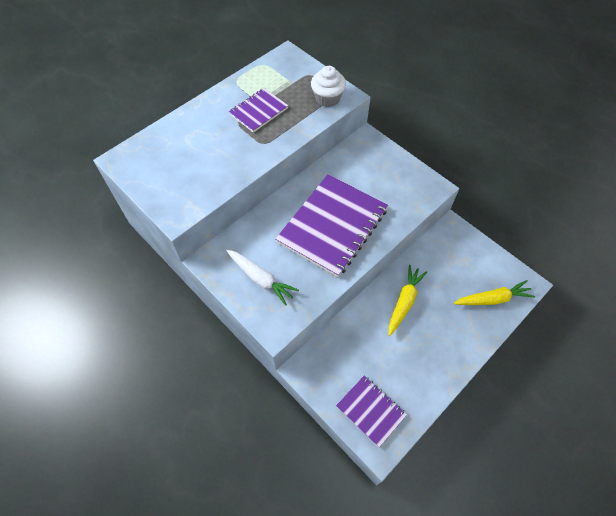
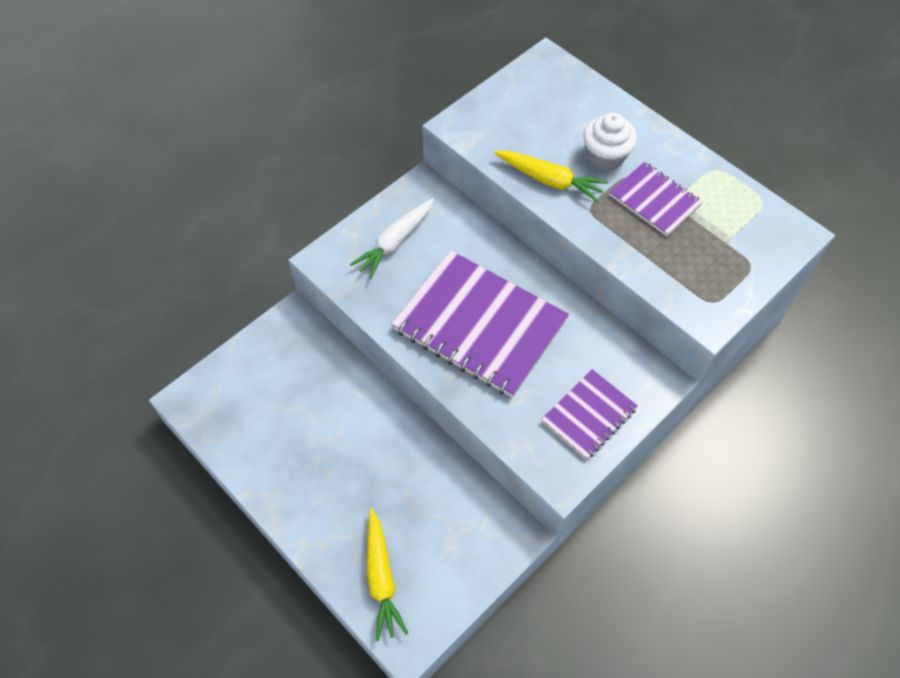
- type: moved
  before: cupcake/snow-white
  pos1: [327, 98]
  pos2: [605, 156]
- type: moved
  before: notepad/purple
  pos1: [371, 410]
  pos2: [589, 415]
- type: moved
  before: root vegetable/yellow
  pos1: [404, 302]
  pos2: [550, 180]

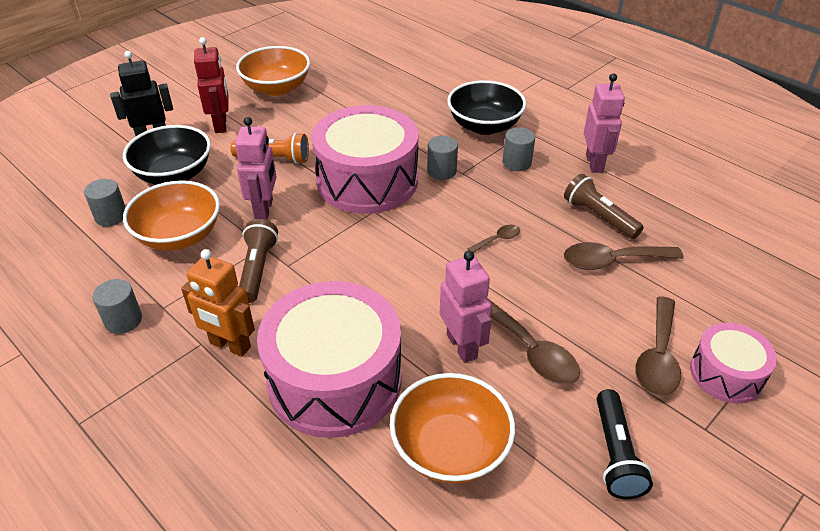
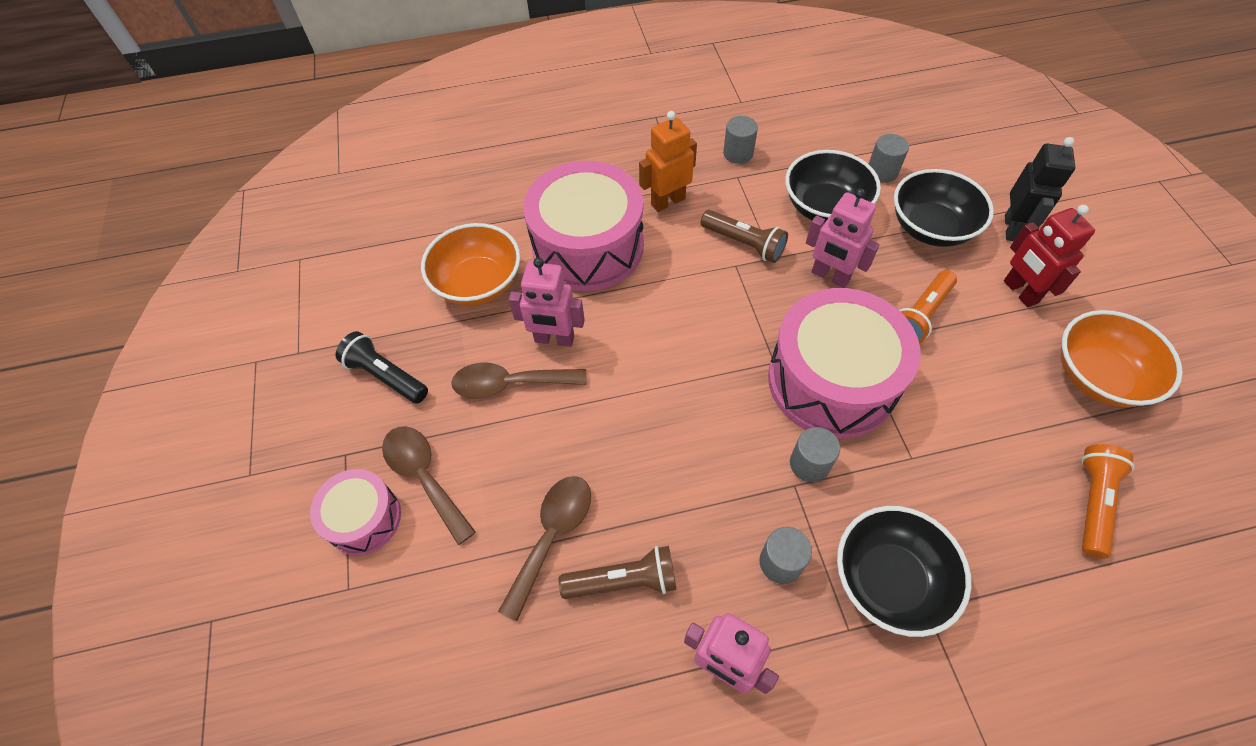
- type: recoloured
  before: bowl/orange
  after: bowl/ebony
  pos1: [179, 236]
  pos2: [825, 207]
- type: turned
  before: robot/red
  pos1: [221, 125]
  pos2: [1020, 292]
  turn: 45
- type: removed
  before: tablespoon/dark brown
  pos1: [498, 239]
- type: added
  after: pocket torch/orange
  pos2: [1092, 503]

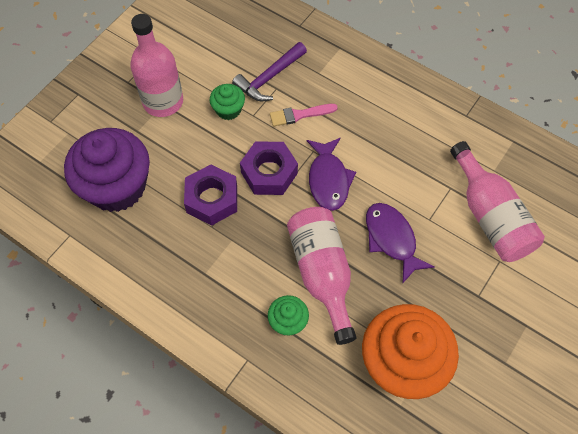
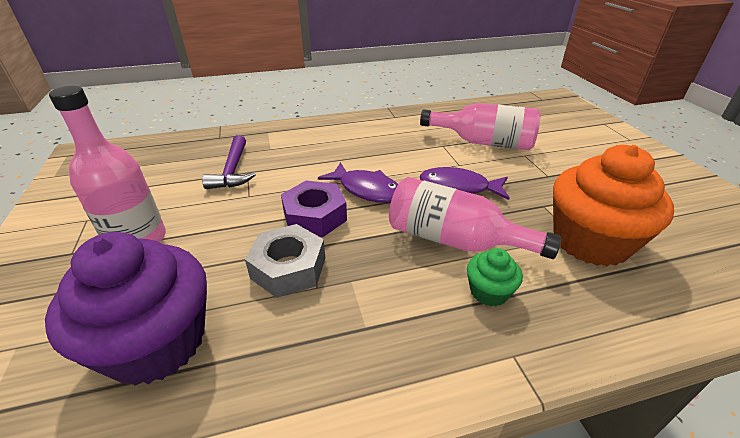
- type: recoloured
  before: nut/purple
  after: nut/grey
  pos1: [212, 199]
  pos2: [288, 268]
- type: removed
  before: cupcake/leaf-green
  pos1: [228, 110]
- type: removed
  before: paintbrush/rose-pink
  pos1: [299, 115]

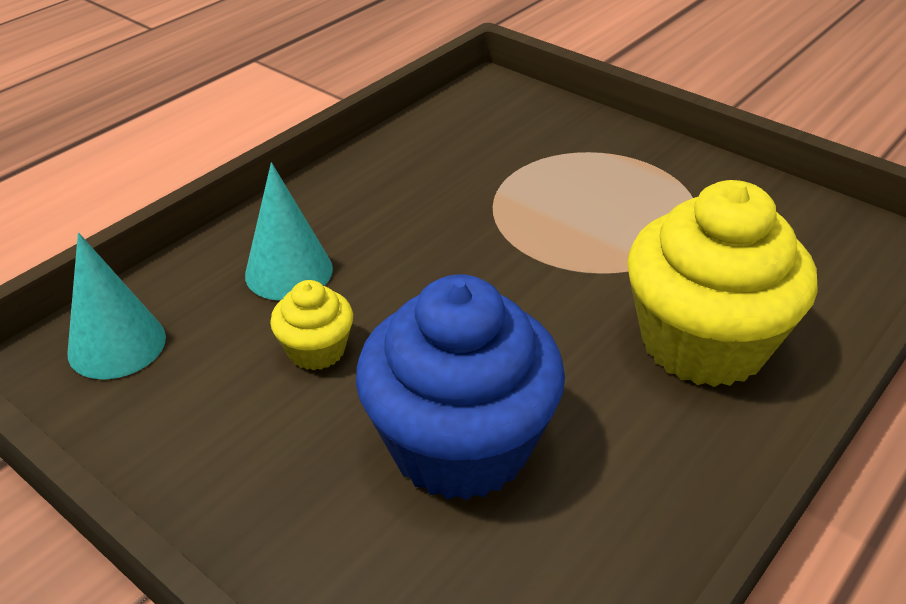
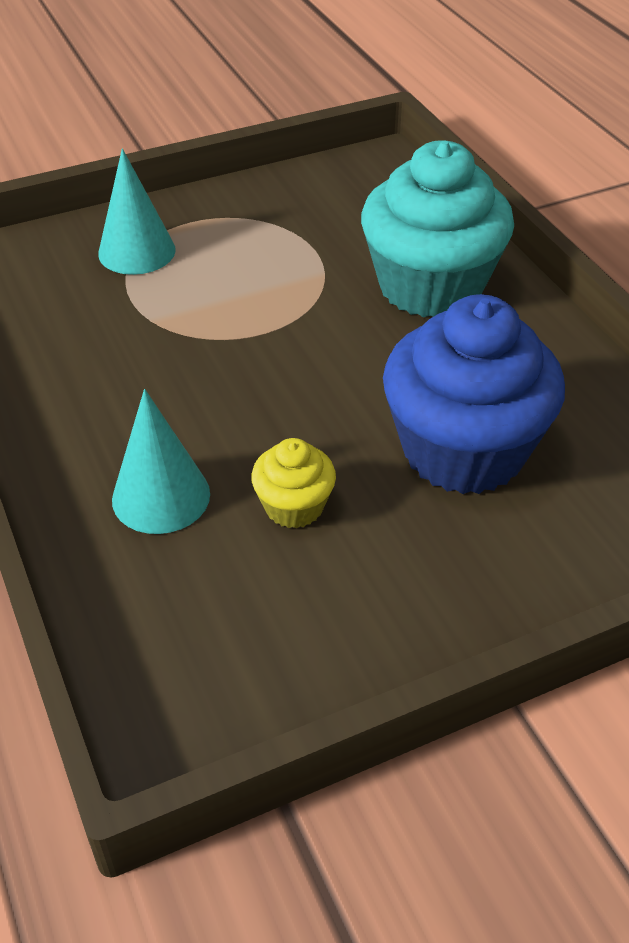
- type: moved
  before: cone/turquoise
  pos1: [117, 344]
  pos2: [137, 251]
- type: recoloured
  before: cupcake/yellow
  after: cupcake/turquoise
  pos1: [703, 342]
  pos2: [430, 286]

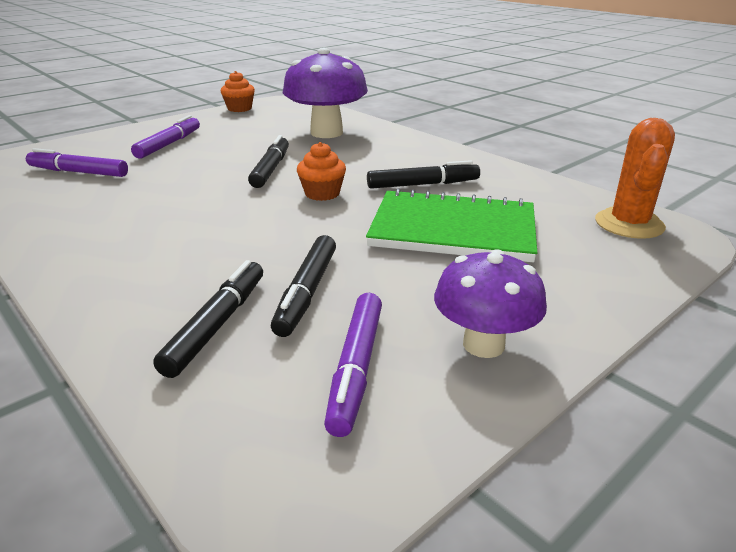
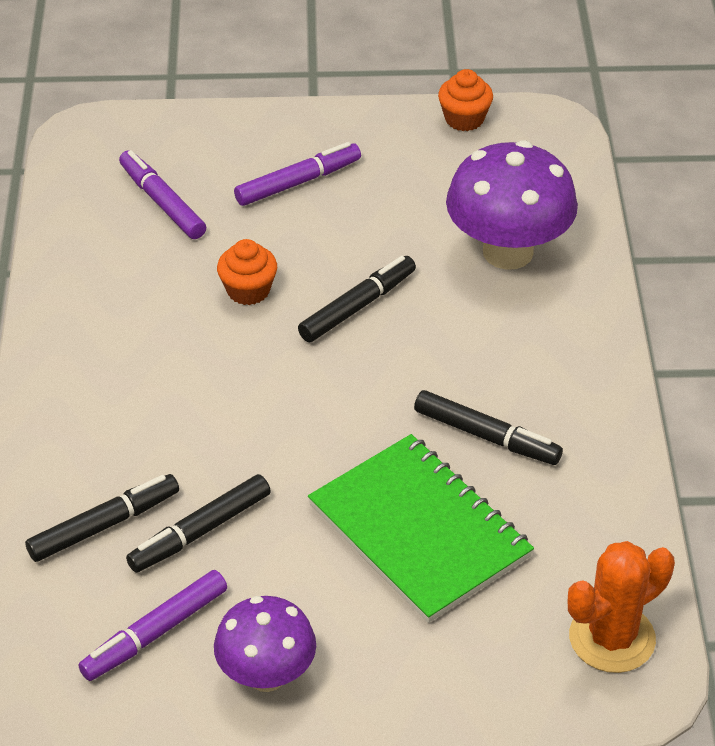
- type: moved
  before: cupcake/orange
  pos1: [322, 193]
  pos2: [248, 290]

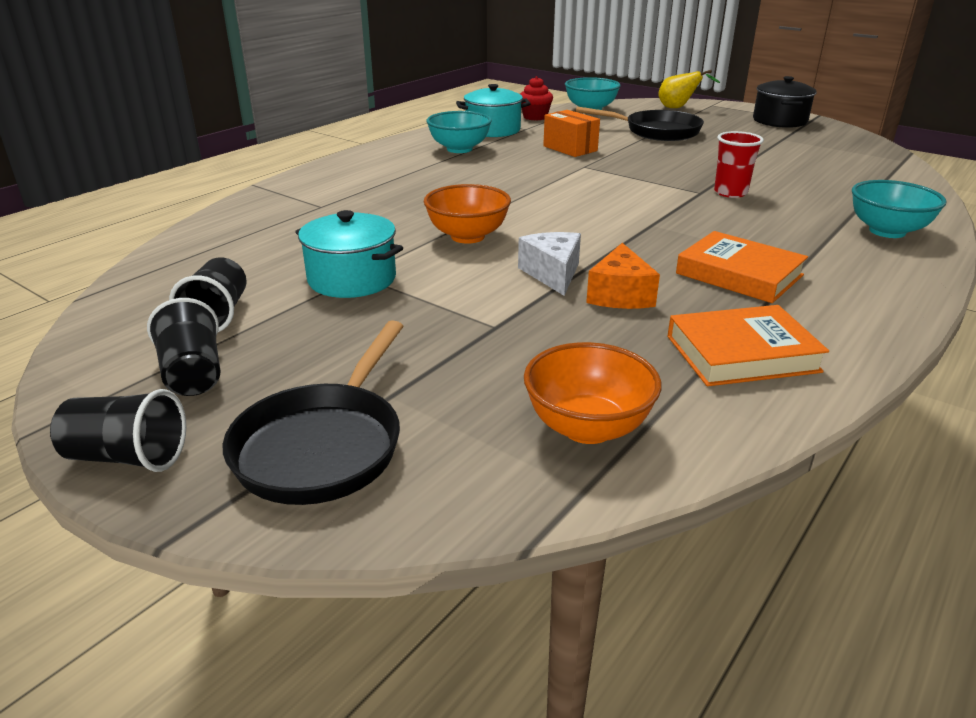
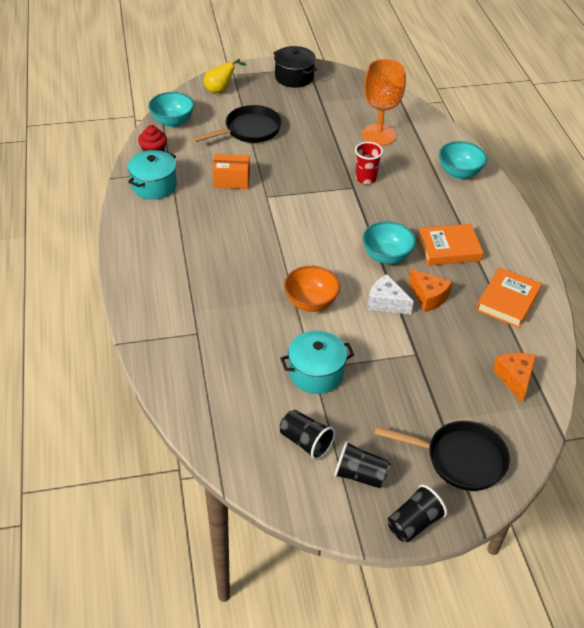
- type: turned
  before: frying pan/ebony
  pos1: [323, 446]
  pos2: [460, 459]
  turn: -45
- type: moved
  before: bowl/turquoise
  pos1: [459, 149]
  pos2: [386, 256]
- type: replaced
  before: bowl/orange
  after: piece of cheese/orange
  pos1: [587, 427]
  pos2: [515, 378]
- type: added
  after: chalice/orange
  pos2: [378, 135]

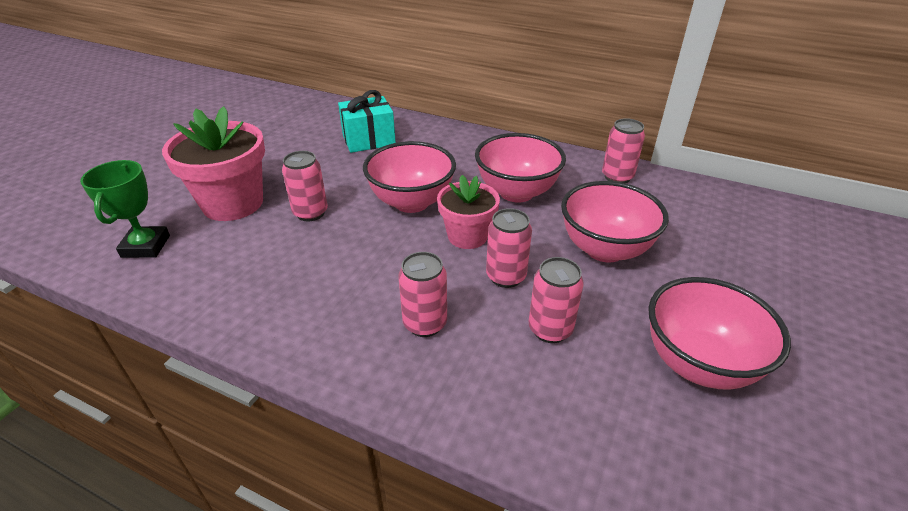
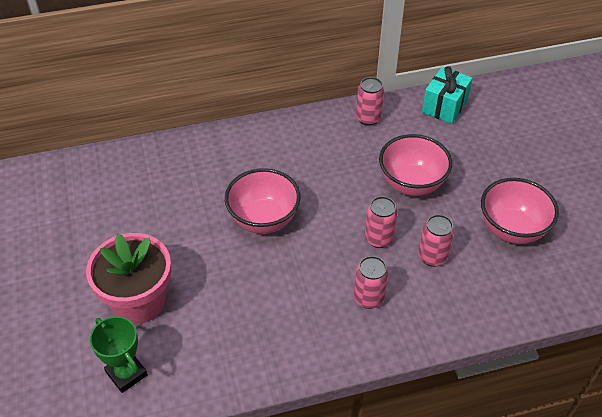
- type: removed
  before: soda can/rose-pink
  pos1: [310, 213]
- type: moved
  before: present/turquoise
  pos1: [369, 140]
  pos2: [444, 106]
- type: removed
  before: plant pot/rose-pink
  pos1: [467, 236]
- type: removed
  before: bowl/rose-pink
  pos1: [516, 192]

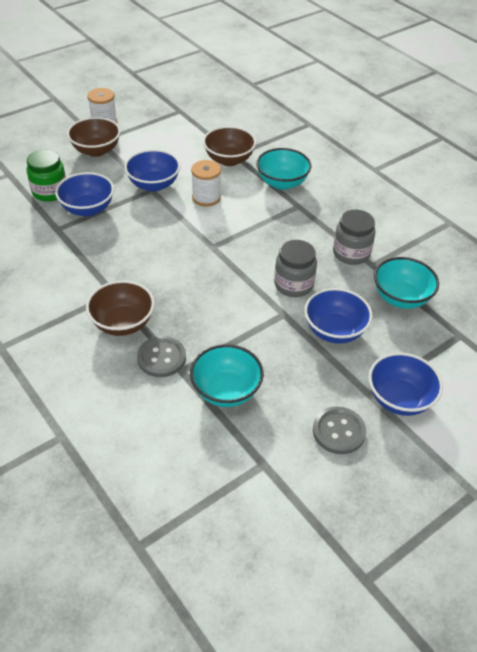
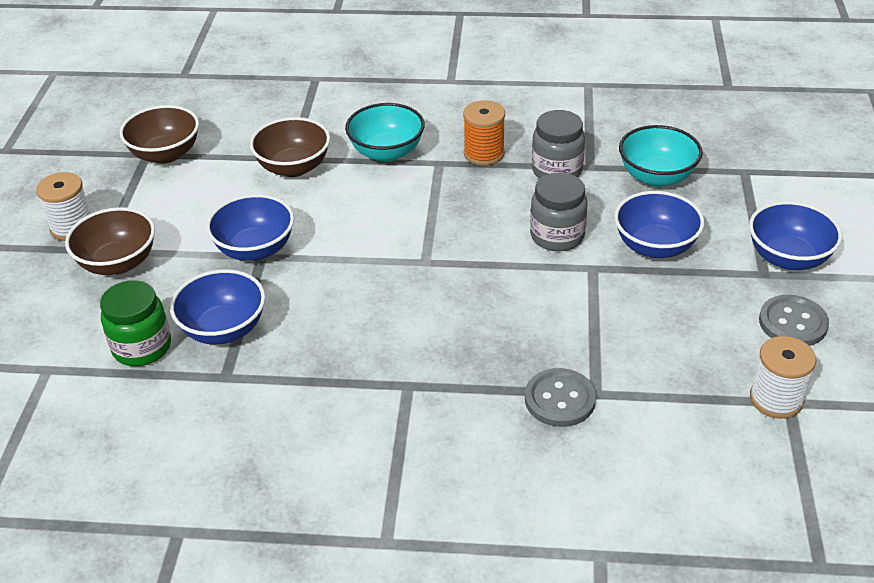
- type: moved
  before: bowl/dark brown
  pos1: [123, 323]
  pos2: [165, 154]
- type: removed
  before: bowl/turquoise
  pos1: [226, 391]
- type: moved
  before: bobbin/snow-white
  pos1: [206, 197]
  pos2: [776, 399]
- type: added
  after: bobbin/orange
  pos2: [484, 153]

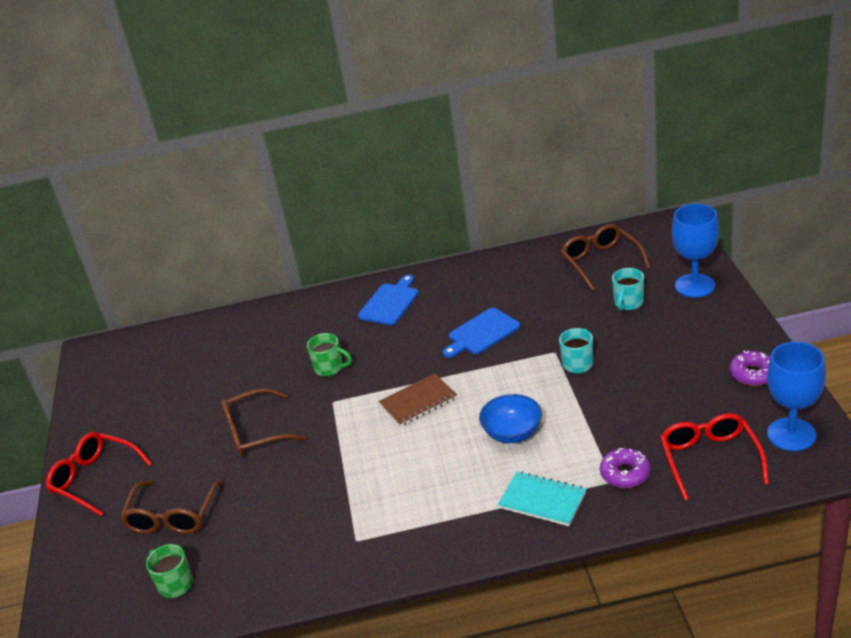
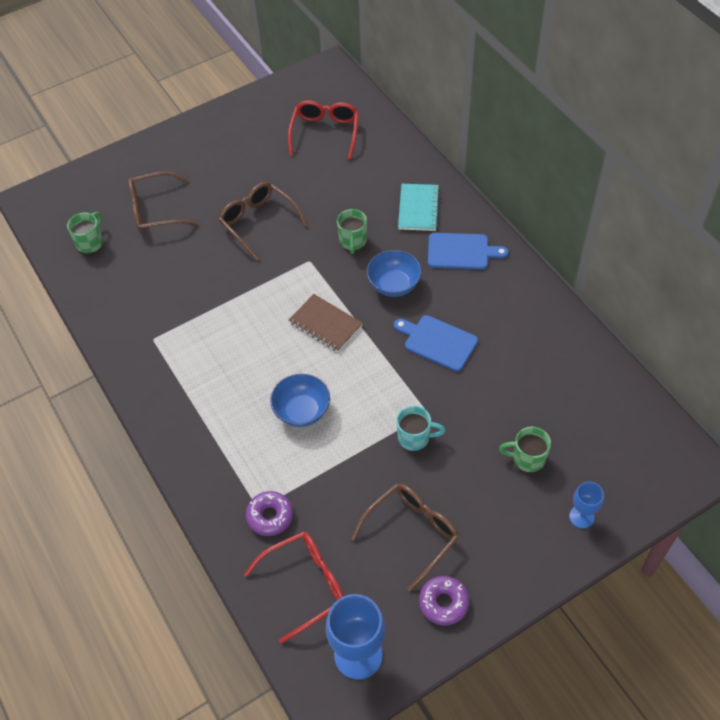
- type: moved
  before: glasses/red
  pos1: [94, 478]
  pos2: [325, 132]
- type: moved
  before: notepad/turquoise
  pos1: [542, 500]
  pos2: [418, 208]
- type: moved
  before: glasses/dark brown
  pos1: [600, 262]
  pos2: [412, 533]
- type: recoloured
  before: coffee mug/turquoise
  after: coffee mug/leaf-green
  pos1: [628, 303]
  pos2: [527, 458]
- type: resized
  before: chalice/royal blue
  pos1: [694, 286]
  pos2: [581, 516]
  scale: 0.55
- type: added
  after: bowl/royal blue
  pos2: [394, 285]

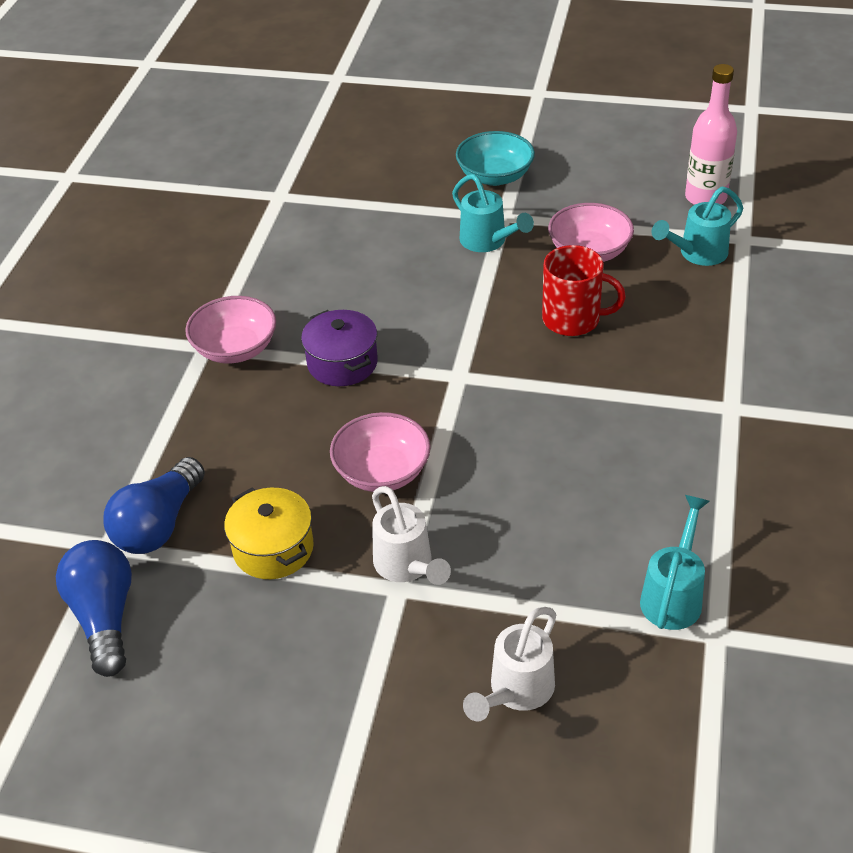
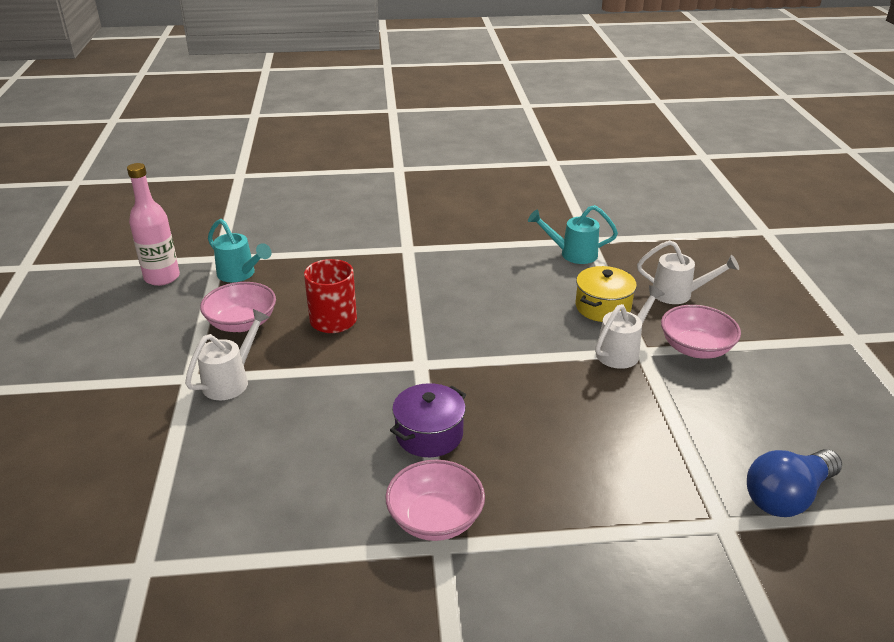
- type: removed
  before: light bulb/royal blue
  pos1: [159, 524]
- type: moved
  before: stockpot/yellow
  pos1: [273, 549]
  pos2: [603, 307]
- type: moved
  before: bowl/rose-pink
  pos1: [382, 472]
  pos2: [695, 348]
- type: recoloured
  before: watering can/turquoise
  after: watering can/snow-white
  pos1: [488, 242]
  pos2: [231, 381]
- type: removed
  before: bowl/turquoise
  pos1: [495, 176]

